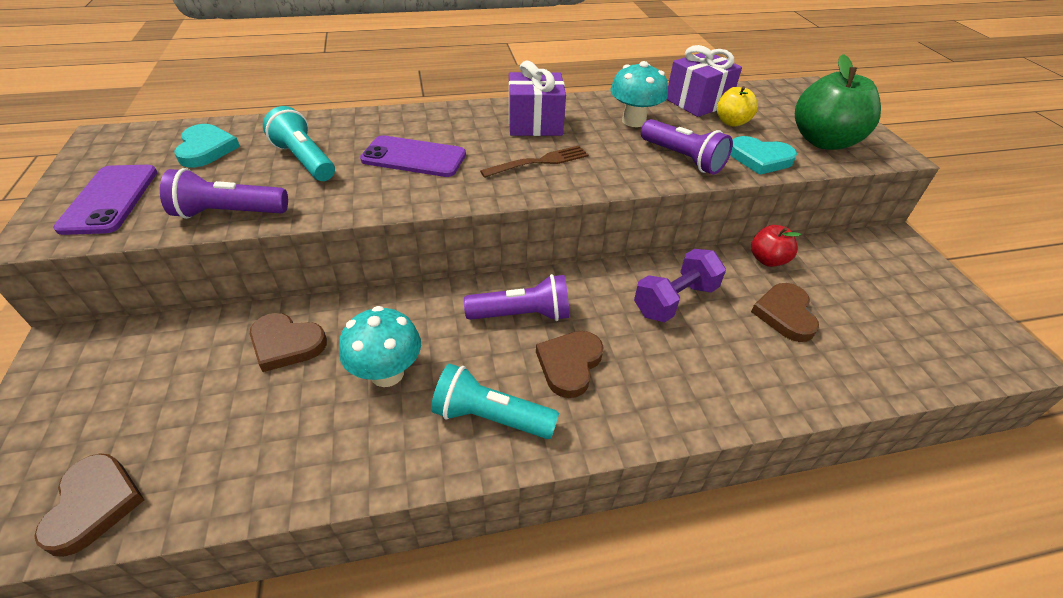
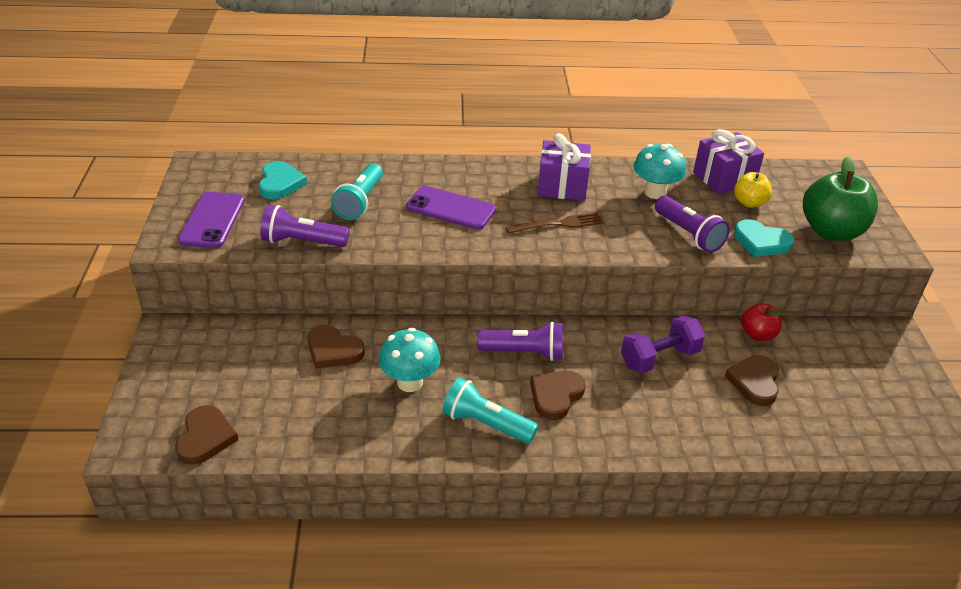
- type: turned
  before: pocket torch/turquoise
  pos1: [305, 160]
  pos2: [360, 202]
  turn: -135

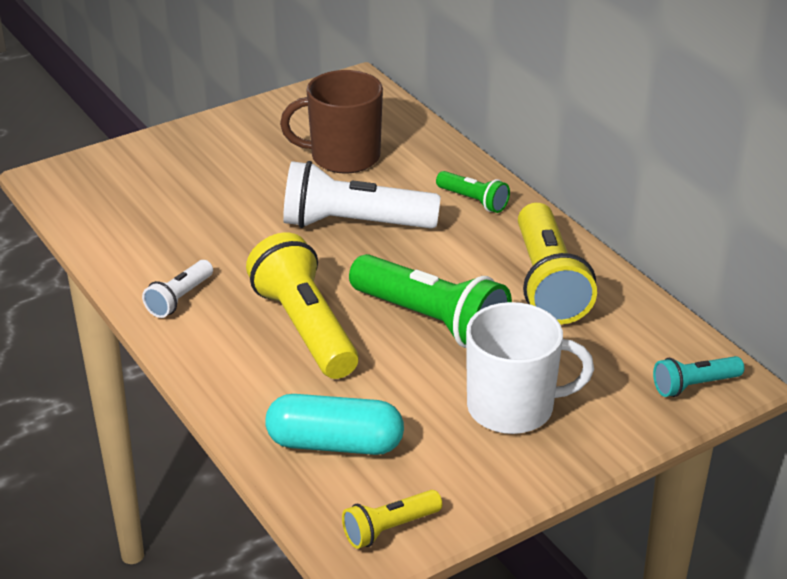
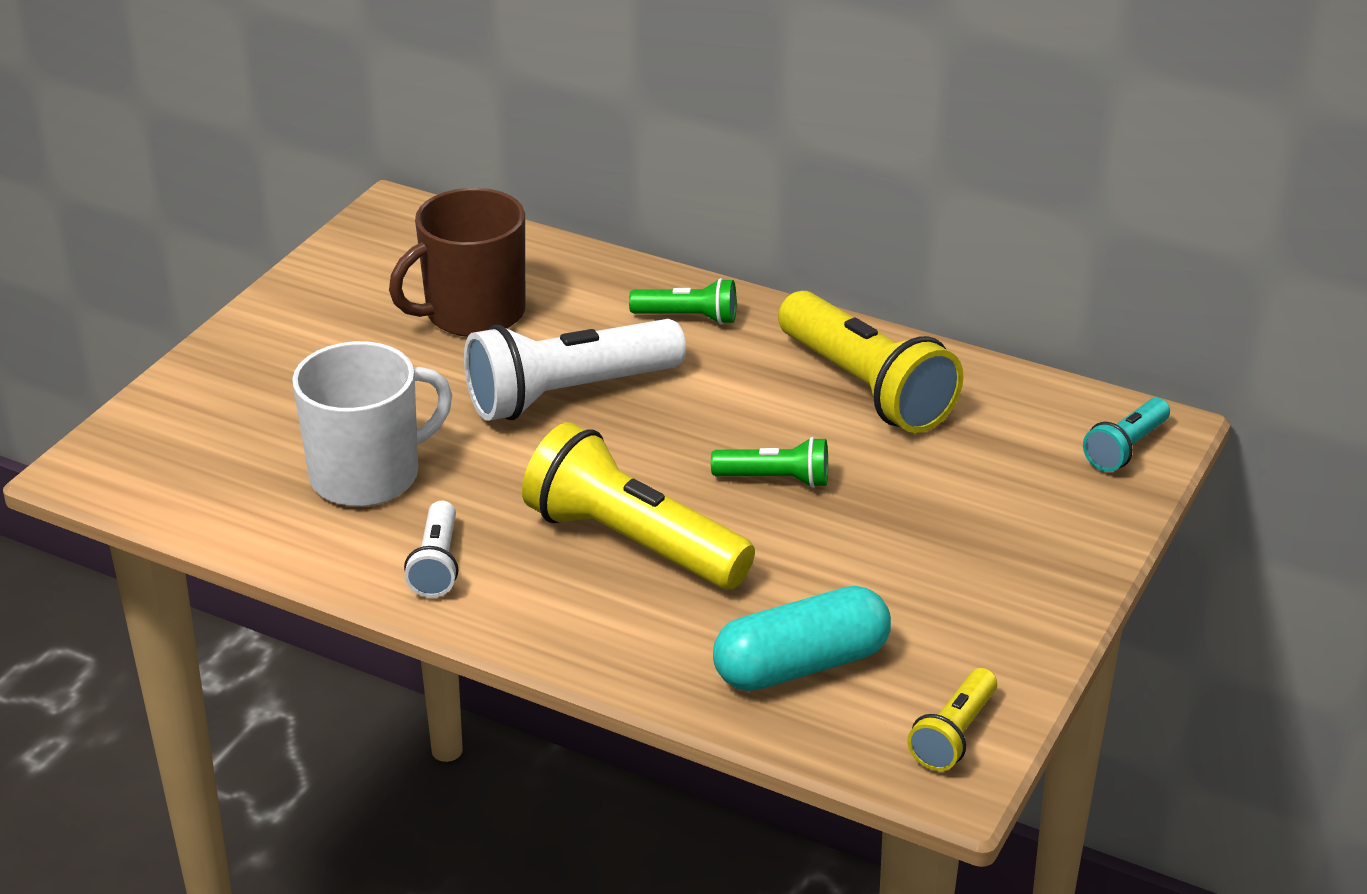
- type: resized
  before: pocket torch/leaf-green
  pos1: [432, 321]
  pos2: [775, 479]
  scale: 0.51
- type: moved
  before: coffee mug/snow-white
  pos1: [513, 408]
  pos2: [368, 475]

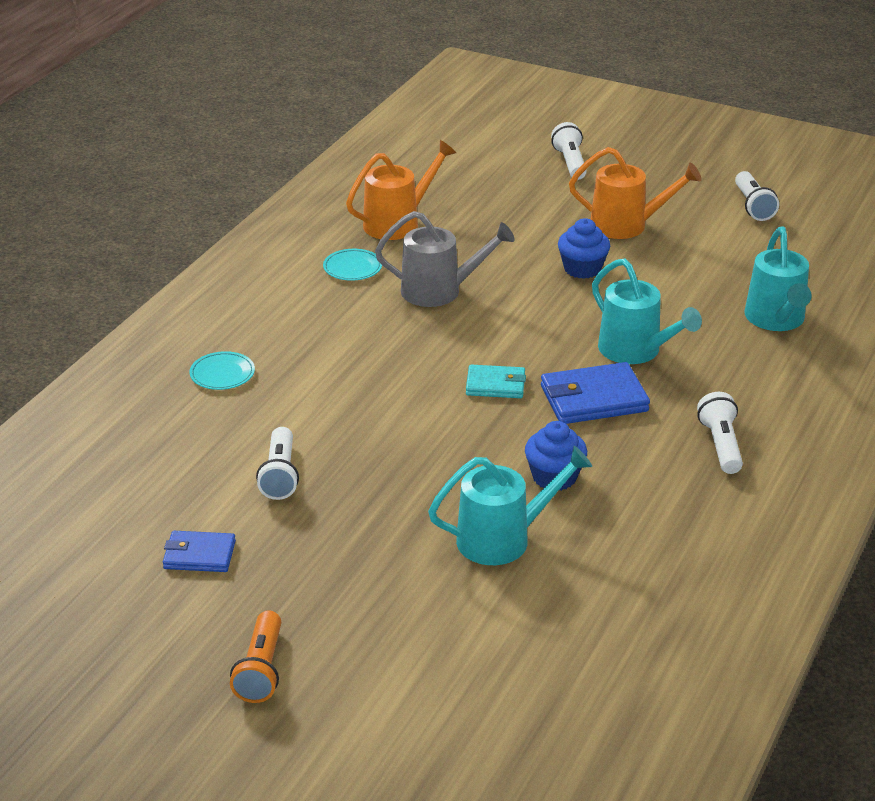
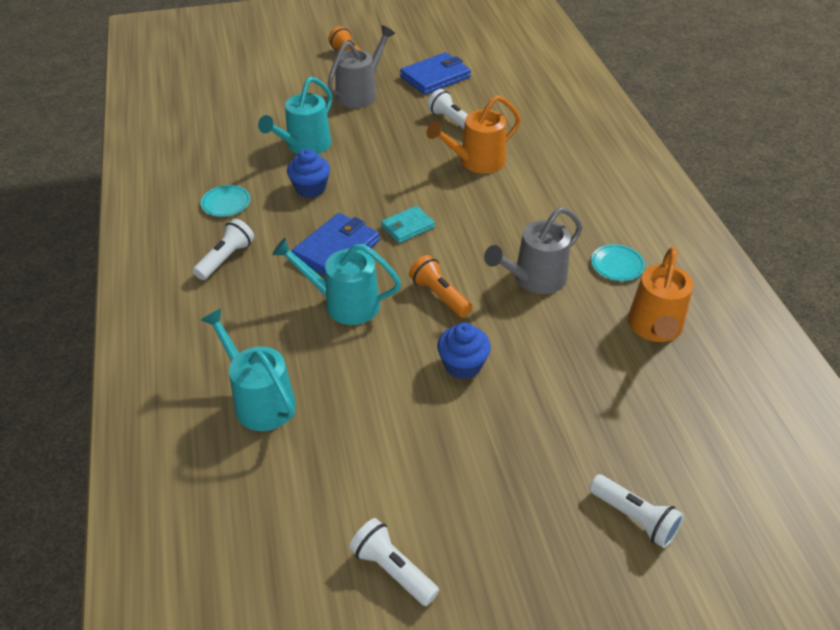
- type: resized
  before: billfold/royal blue
  pos1: [199, 555]
  pos2: [435, 77]
  scale: 1.62
- type: moved
  before: plate/turquoise
  pos1: [222, 374]
  pos2: [226, 203]
- type: moved
  before: watering can/orange
  pos1: [627, 225]
  pos2: [476, 162]
- type: turned
  before: pocket torch/snow-white
  pos1: [720, 445]
  pos2: [226, 258]
  turn: -105
- type: added
  after: watering can/grey
  pos2: [360, 93]
- type: added
  after: pocket torch/orange
  pos2: [440, 296]

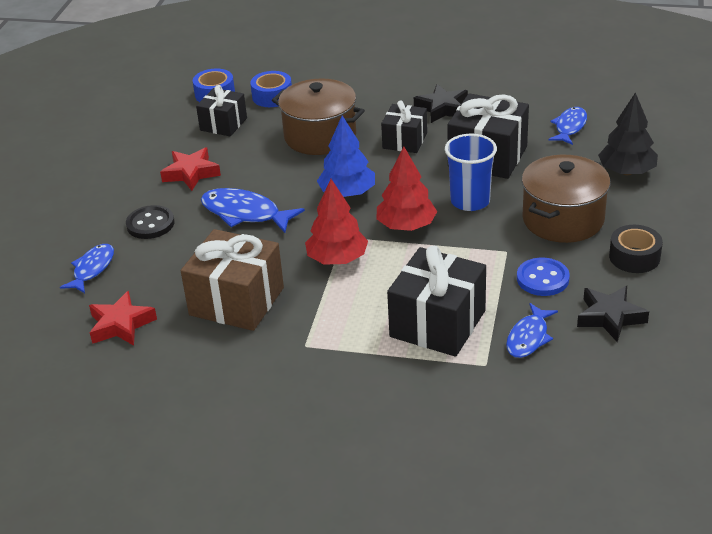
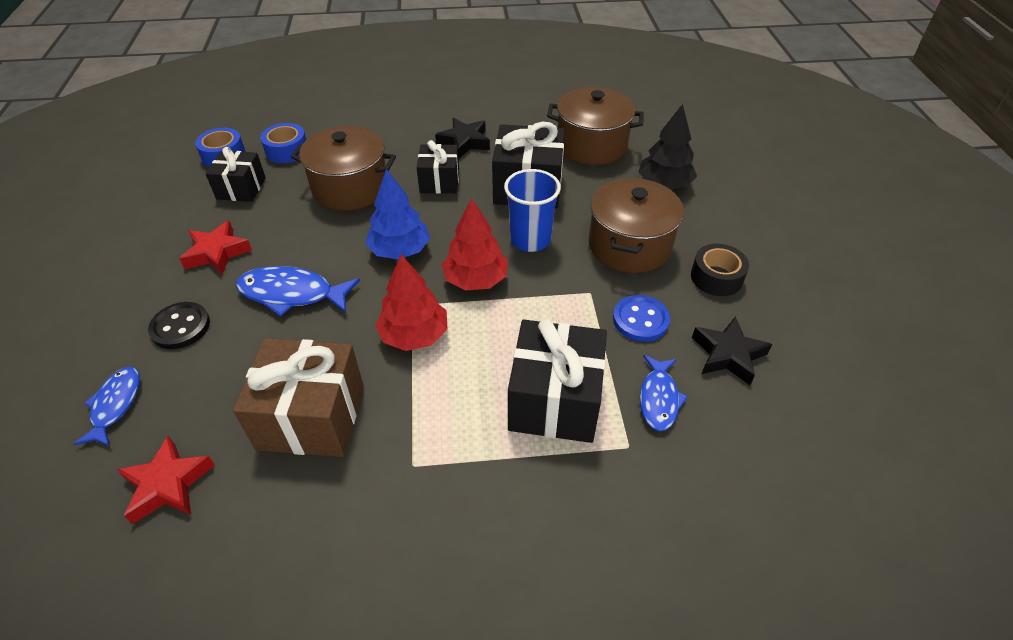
- type: replaced
  before: fish/royal blue
  after: stockpot/dark brown
  pos1: [569, 127]
  pos2: [591, 145]

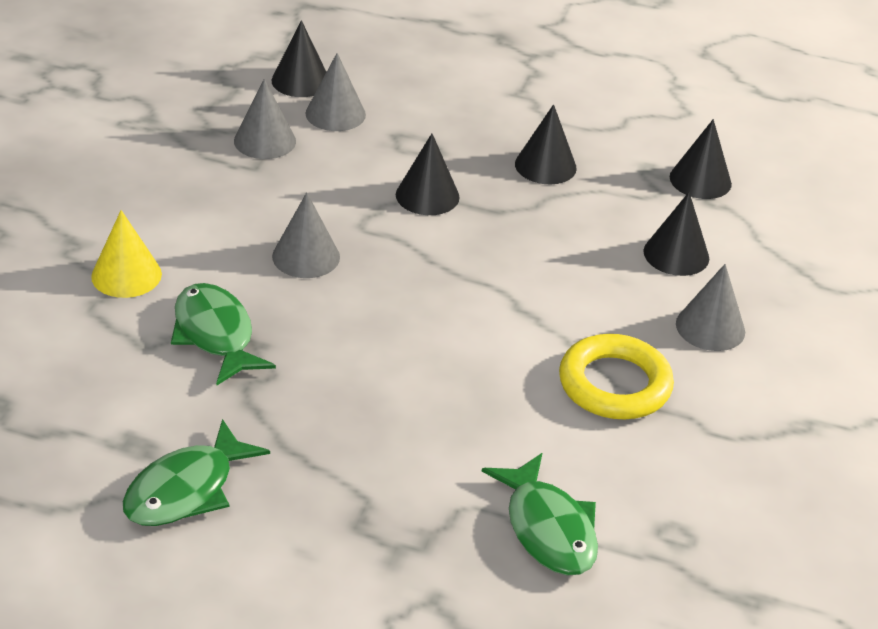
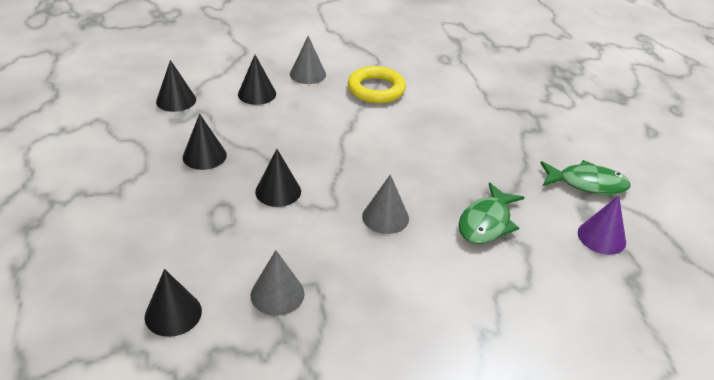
- type: removed
  before: cone/yellow
  pos1: [126, 275]
- type: removed
  before: cone/grey
  pos1: [335, 114]
- type: removed
  before: fish/leaf-green
  pos1: [548, 528]
- type: added
  after: cone/purple
  pos2: [601, 237]

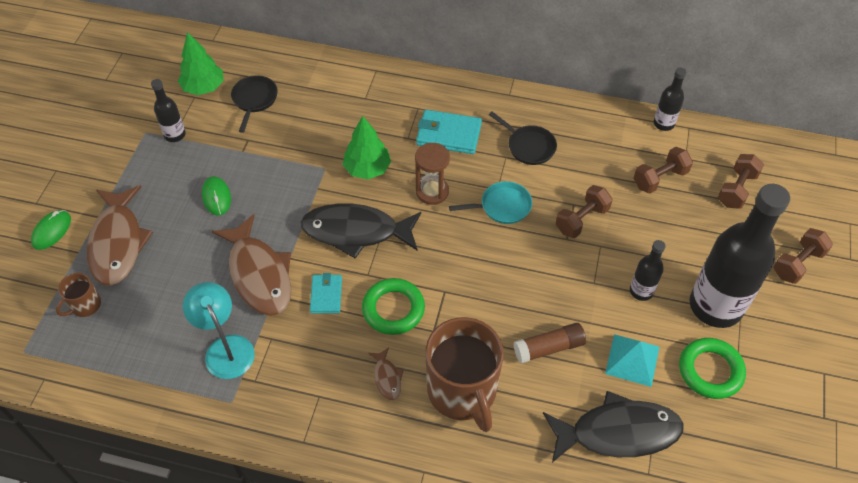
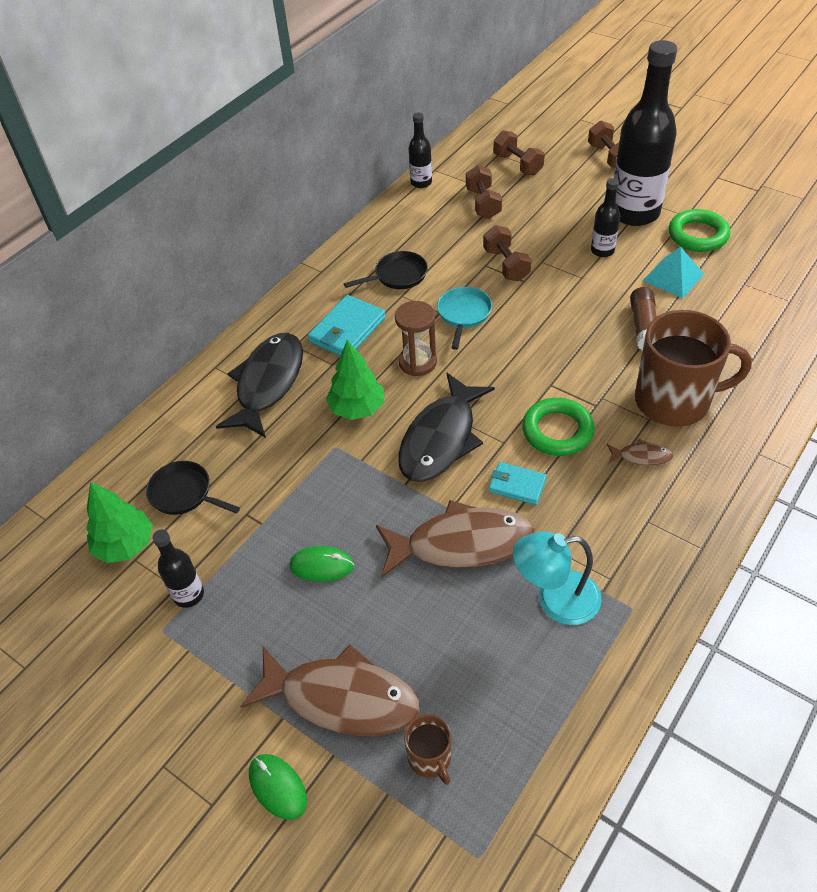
- type: moved
  before: fish/ebony
  pos1: [618, 432]
  pos2: [268, 383]

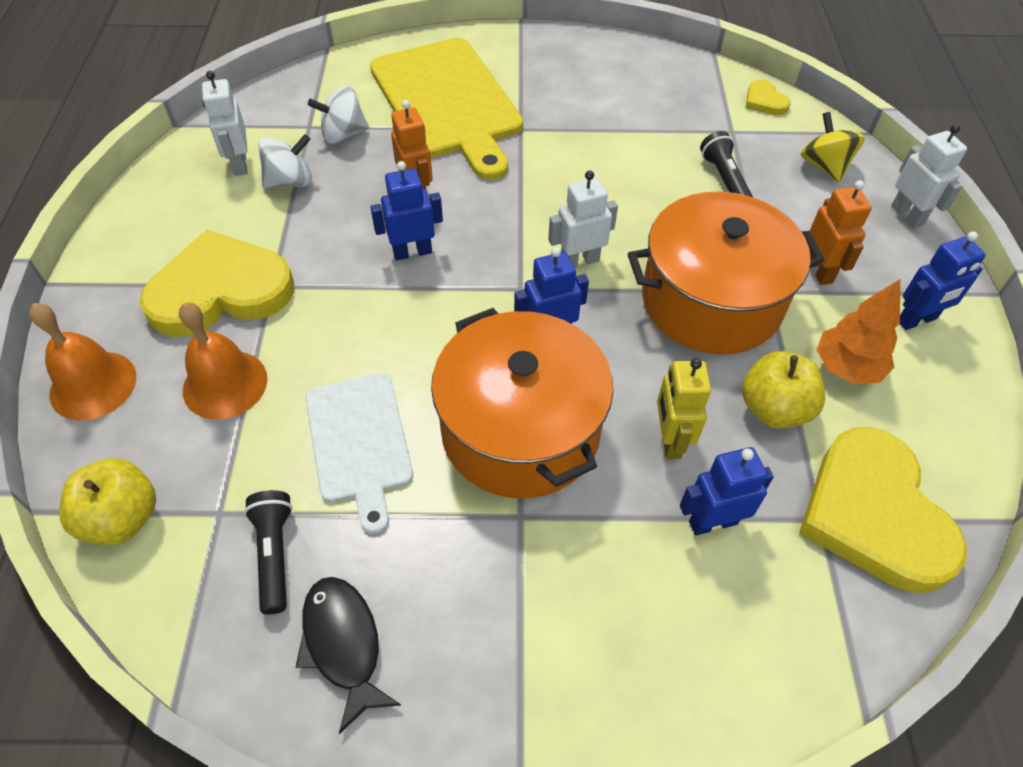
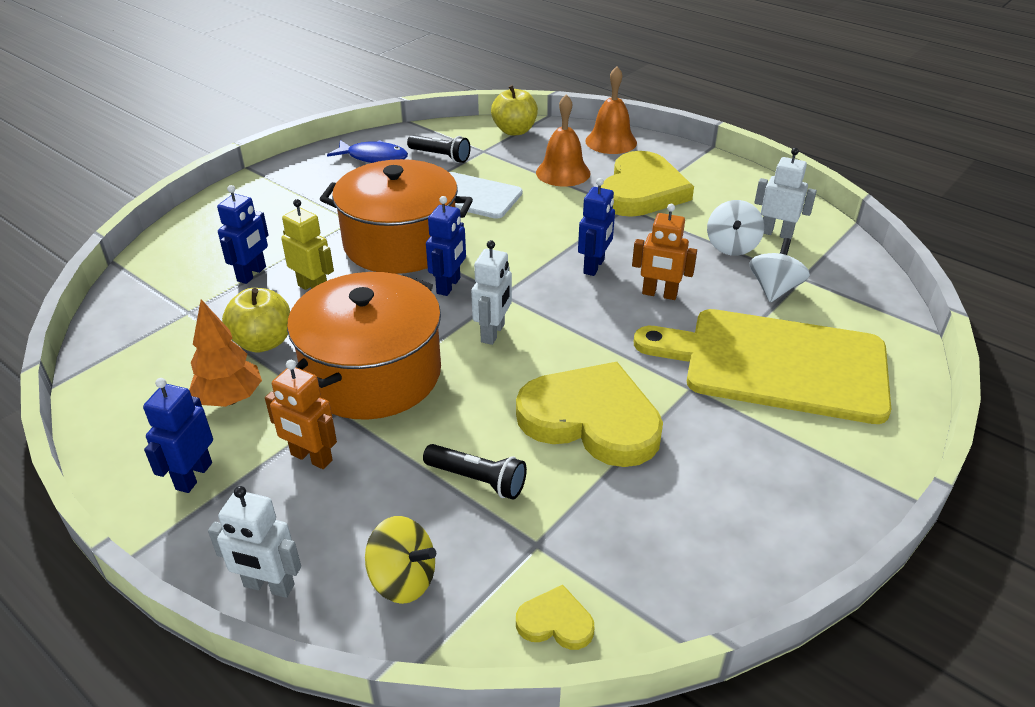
- type: recoloured
  before: fish/ebony
  after: fish/royal blue
  pos1: [343, 644]
  pos2: [374, 157]
- type: moved
  before: heart shape/yellow
  pos1: [874, 514]
  pos2: [591, 419]

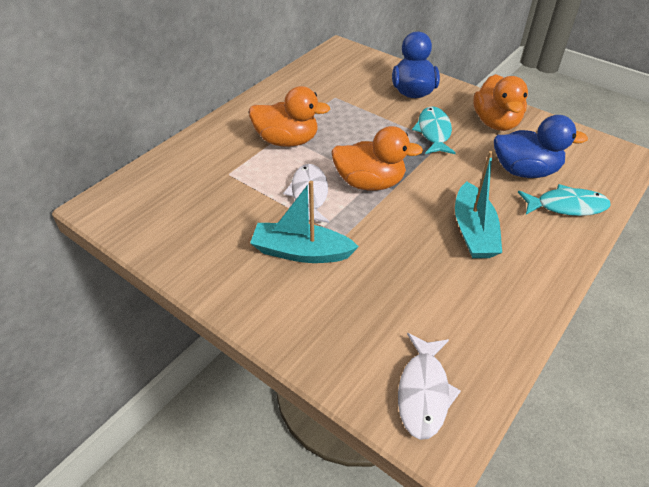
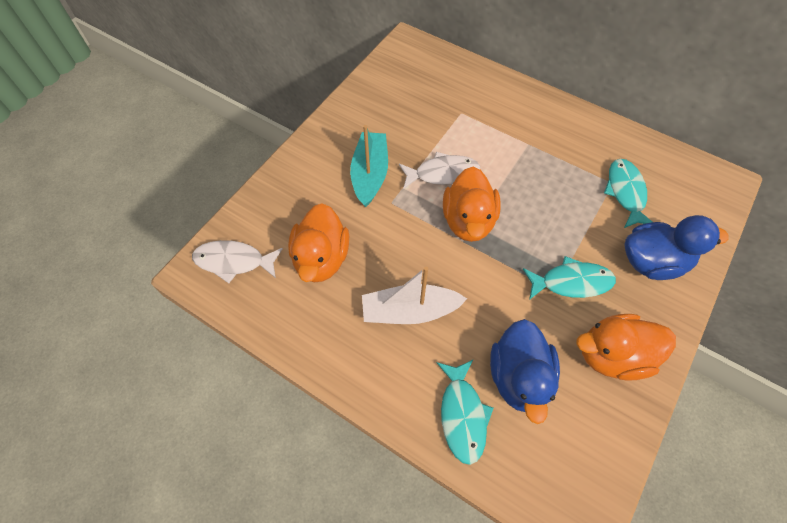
- type: moved
  before: rubber duck/orange
  pos1: [287, 141]
  pos2: [321, 258]
- type: recoloured
  before: toy boat/turquoise
  after: toy boat/snow-white
  pos1: [473, 231]
  pos2: [410, 311]
- type: added
  after: fish/turquoise
  pos2: [625, 192]

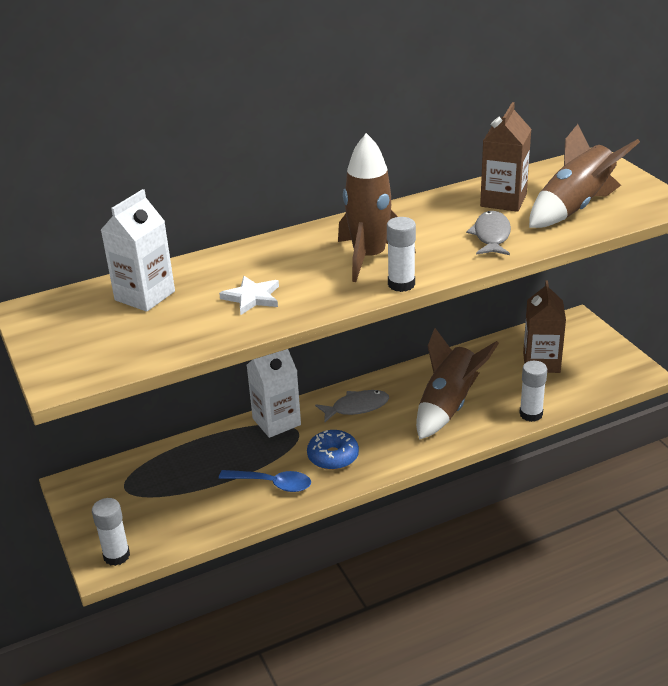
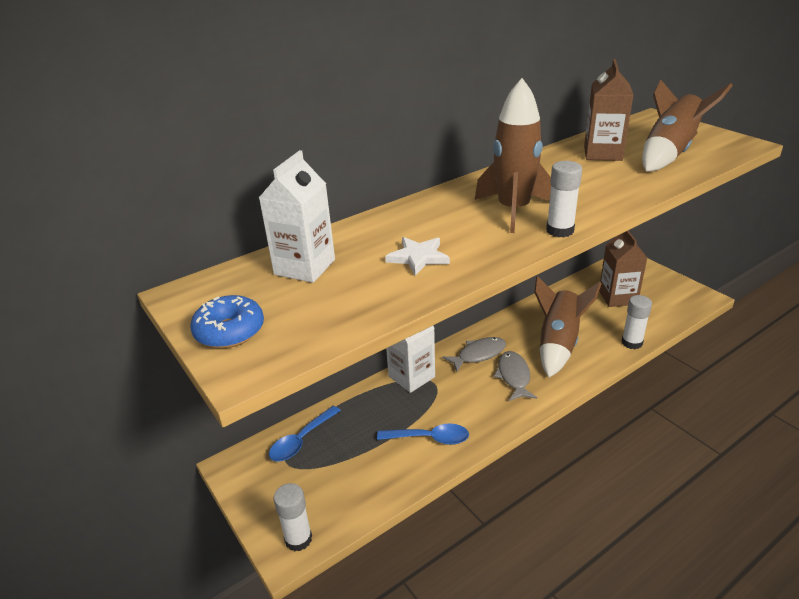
- type: moved
  before: doughnut/royal blue
  pos1: [333, 456]
  pos2: [230, 331]
- type: moved
  before: fish/grey
  pos1: [491, 236]
  pos2: [514, 376]
- type: added
  after: tablespoon/royal blue
  pos2: [301, 440]

